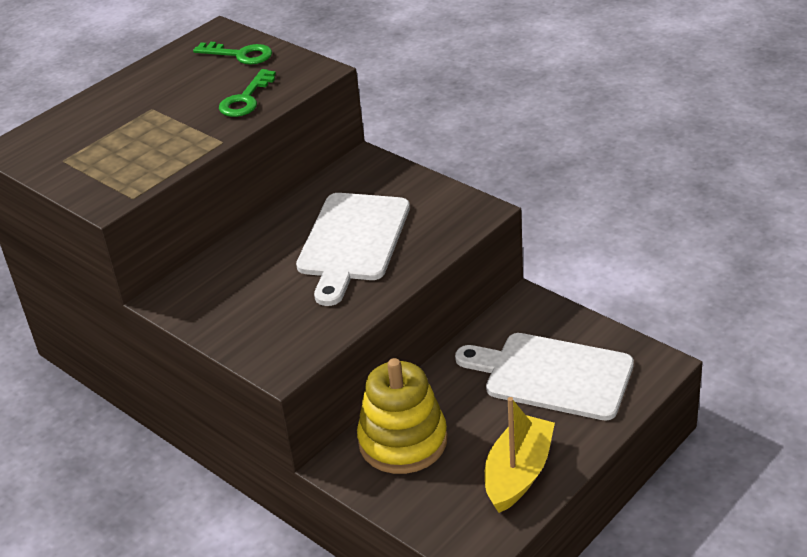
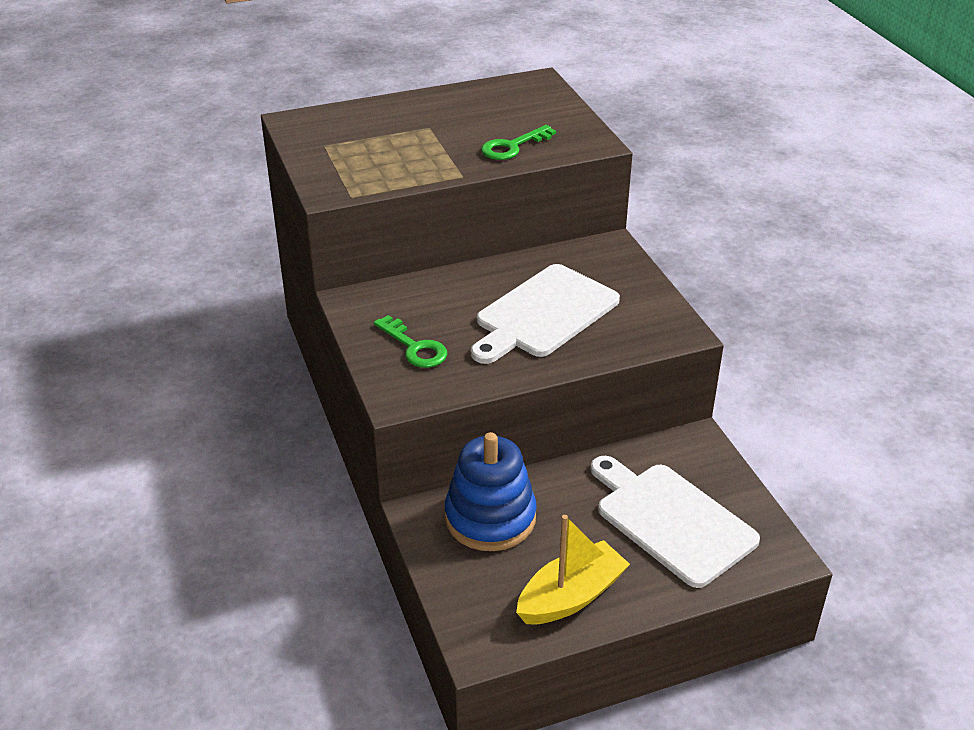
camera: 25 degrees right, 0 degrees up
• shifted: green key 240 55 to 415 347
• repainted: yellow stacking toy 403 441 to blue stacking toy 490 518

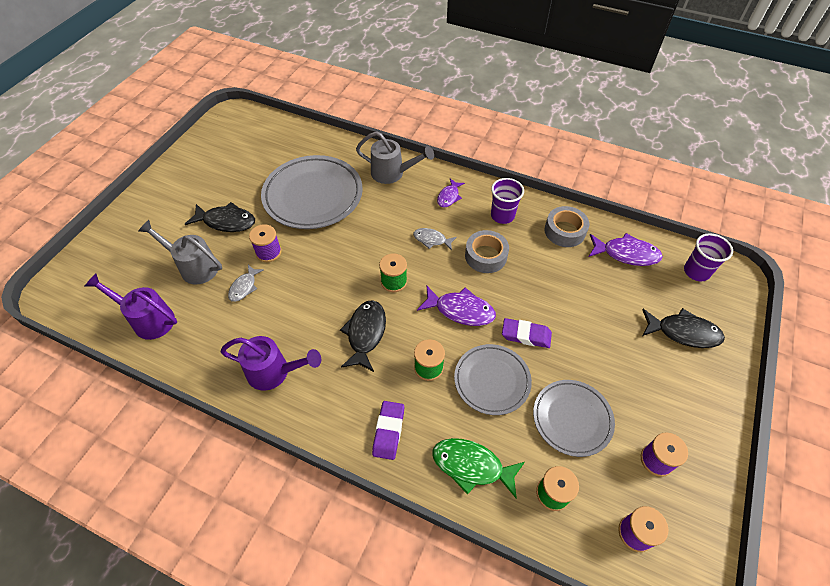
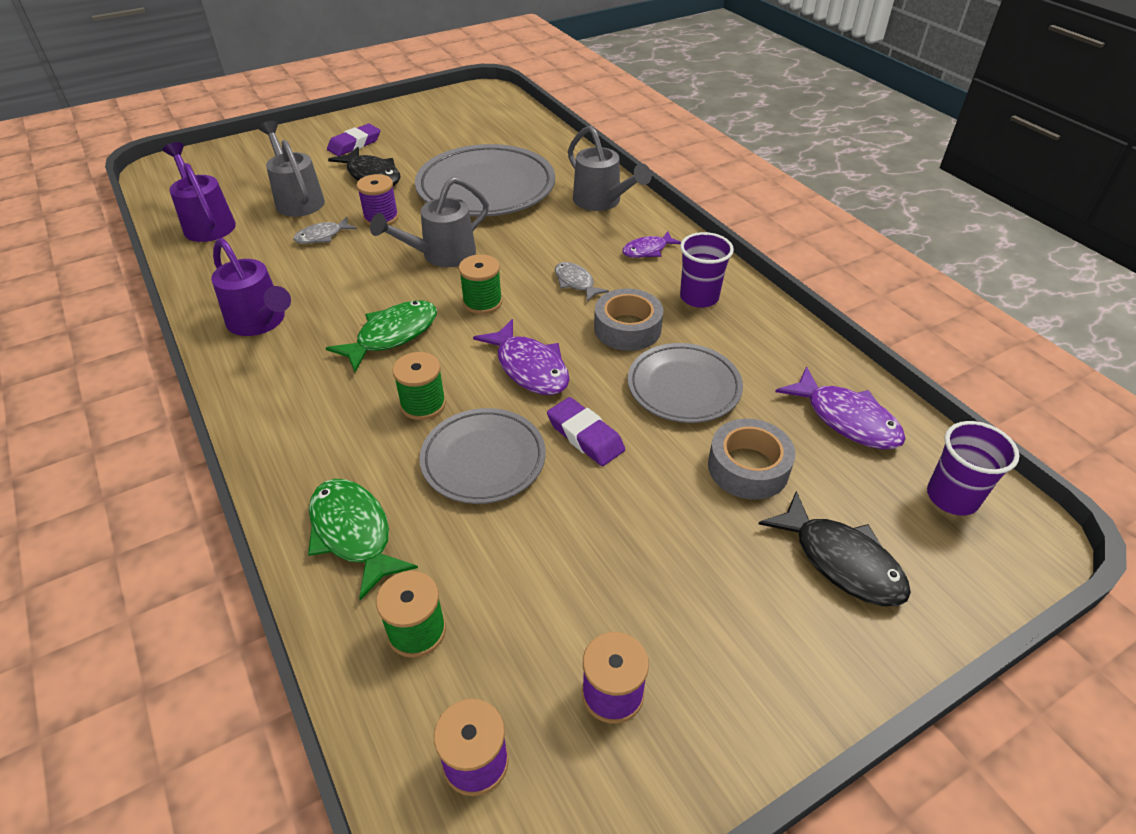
camera: 35 degrees right, 10 degrees down
• repainted: black fish 365 334 to green fish 392 335
• shifted: purple eraser 388 431 to 354 144
• new: grey watering can 442 255
• shifted: grey plate 572 419 to 683 387
• shifted: grey tape 564 231 to 748 467

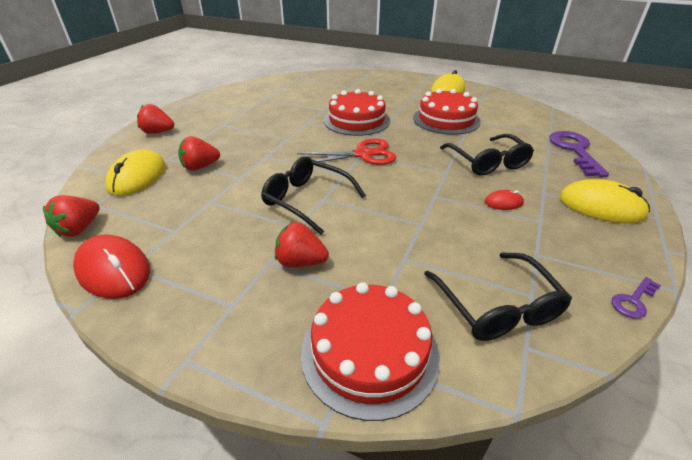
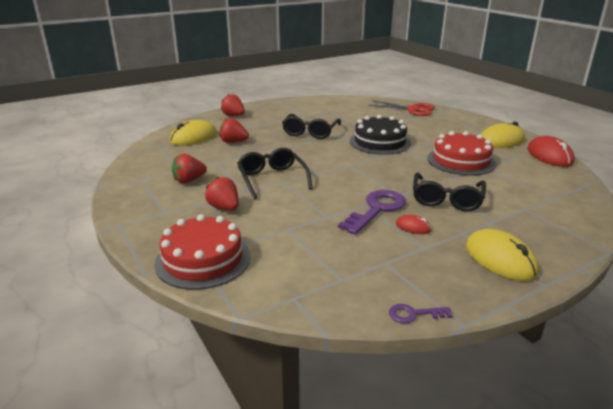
camera: 35 degrees right, 10 degrees down
• shifted: red strawberry 79 229 to 189 180
• shifted: black glasses 497 306 to 310 132
• shifted: purple key 574 150 to 377 209
• repainted: red cake 356 120 to black cake 380 142
• shifted: red scissors 363 154 to 412 109
• shifted: red mouse 113 270 to 549 156

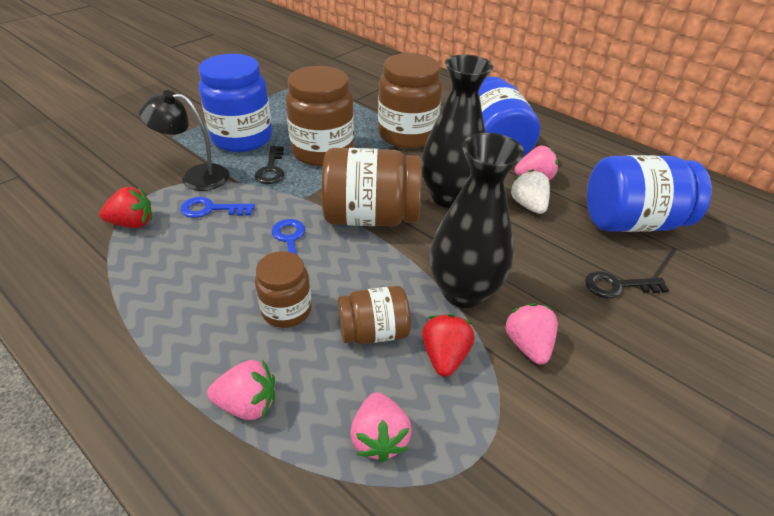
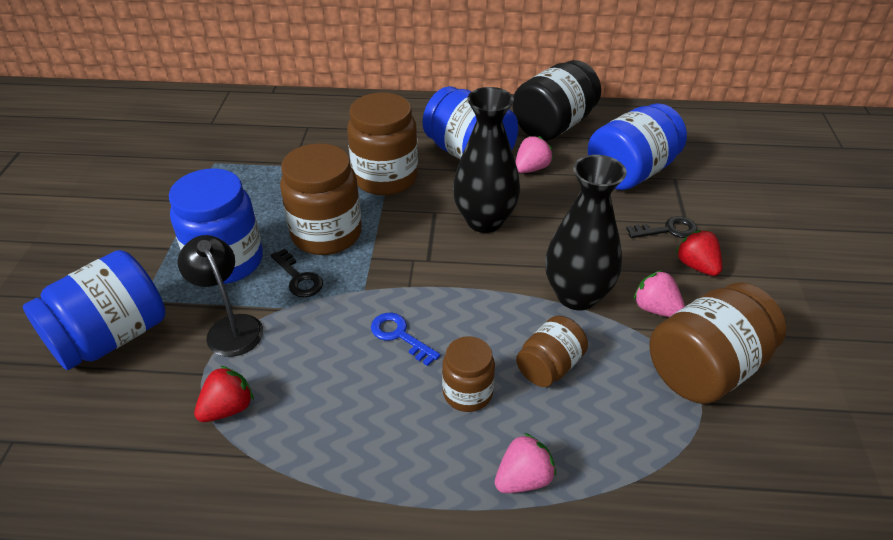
camera: 35 degrees left, 0 degrees up
• new: blue jar 111 337
• rotated: black lamp 195 177 = 230 327 90 degrees clockwise
• new: black jar 553 126
• rotated: black key 617 286 = 667 230 150 degrees counterclockwise
• shifted: brown jar 370 217 to 705 368
• shifted: red strawberry 444 356 to 696 266
• gone: blue key 211 209
• gone: pink strawberry 379 437
• gone: white strawberry 528 205

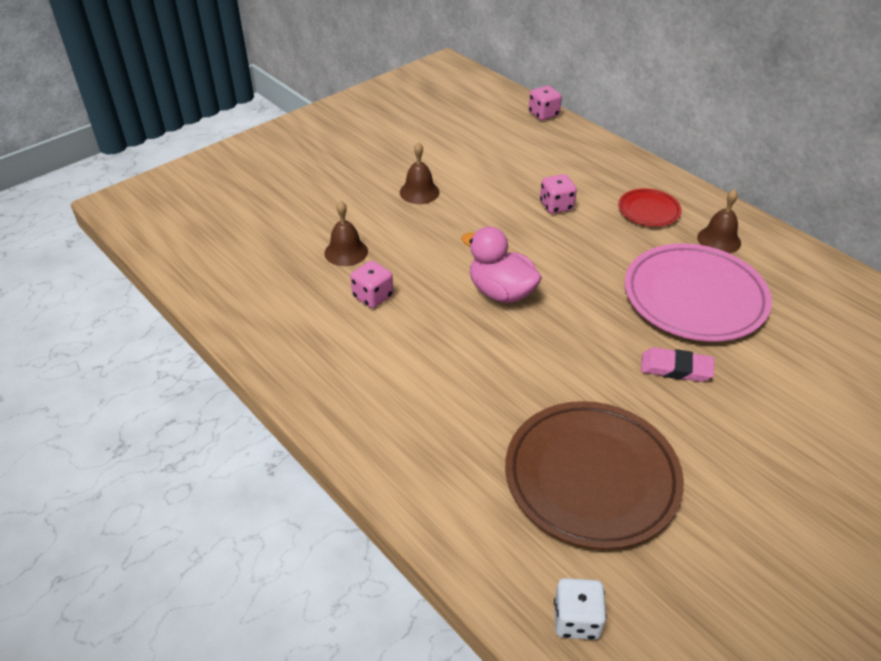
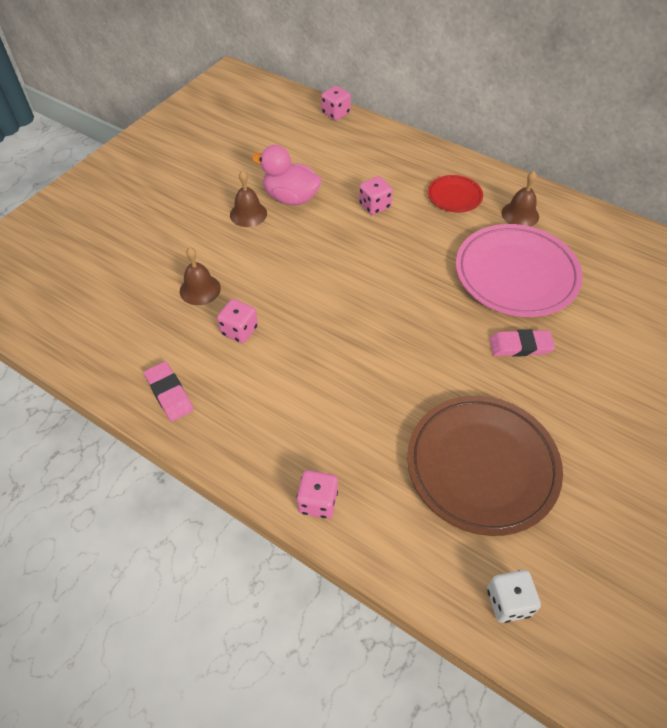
camera: 15 degrees left, 10 degrees up
• new: pink eraser 169 393
• shifted: pink duck 501 292 to 291 198
• new: pink dice 318 502

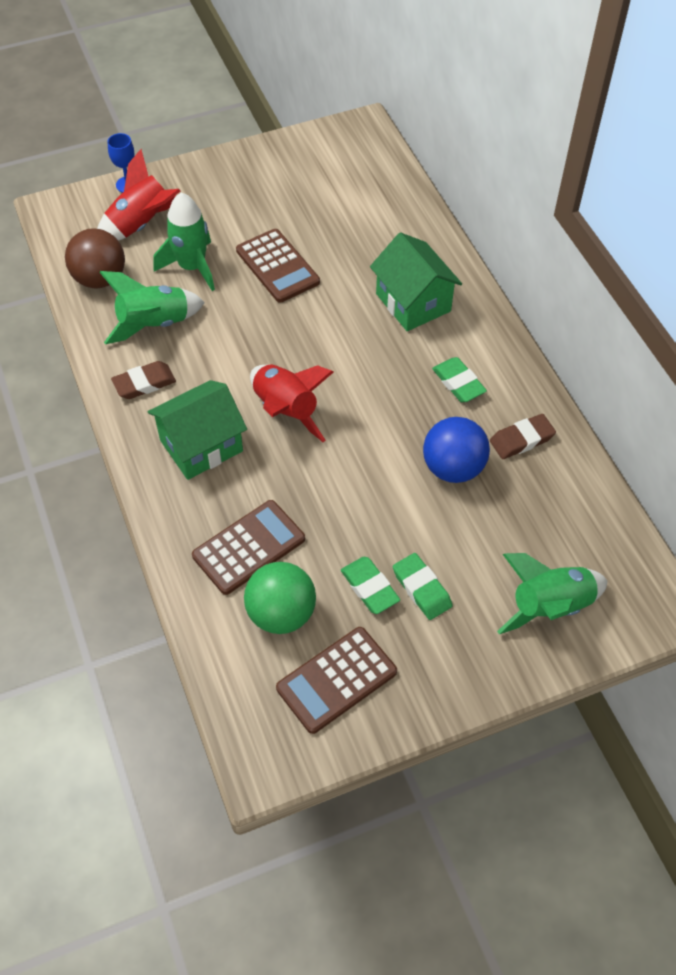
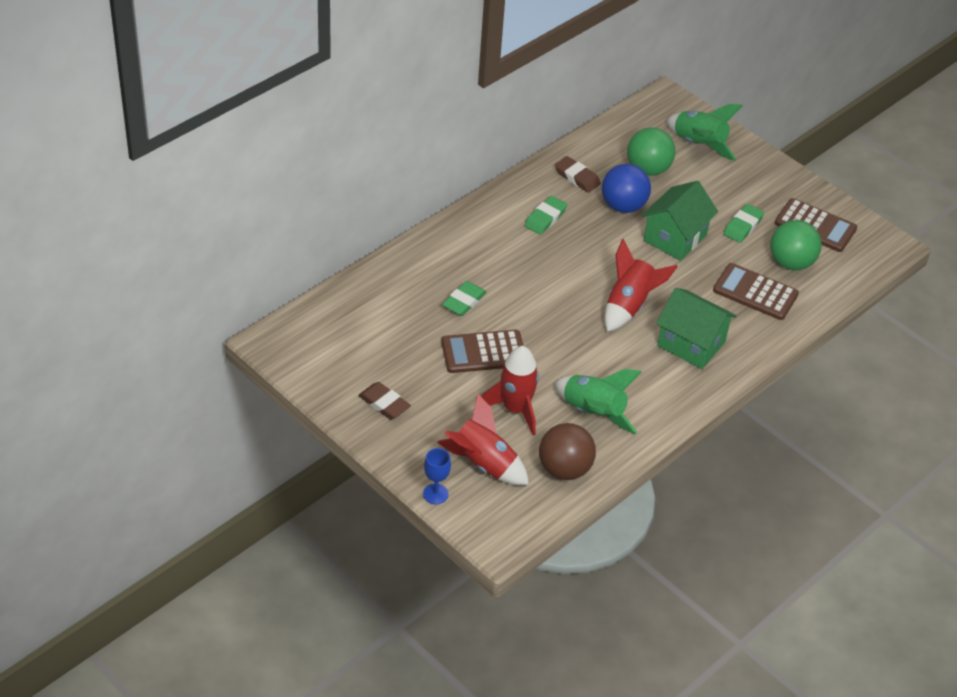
camera: 115 degrees left, 10 degrees down
• shifted: brown eraser 144 383 to 384 404
• rotated: brown calculator 277 266 = 483 352 135 degrees counterclockwise
• shifted: green eraser 422 589 to 464 301
• repainted: green rocket 192 267 to red rocket 515 409
• new: green ball 648 169
• shifted: green house 413 302 to 675 238

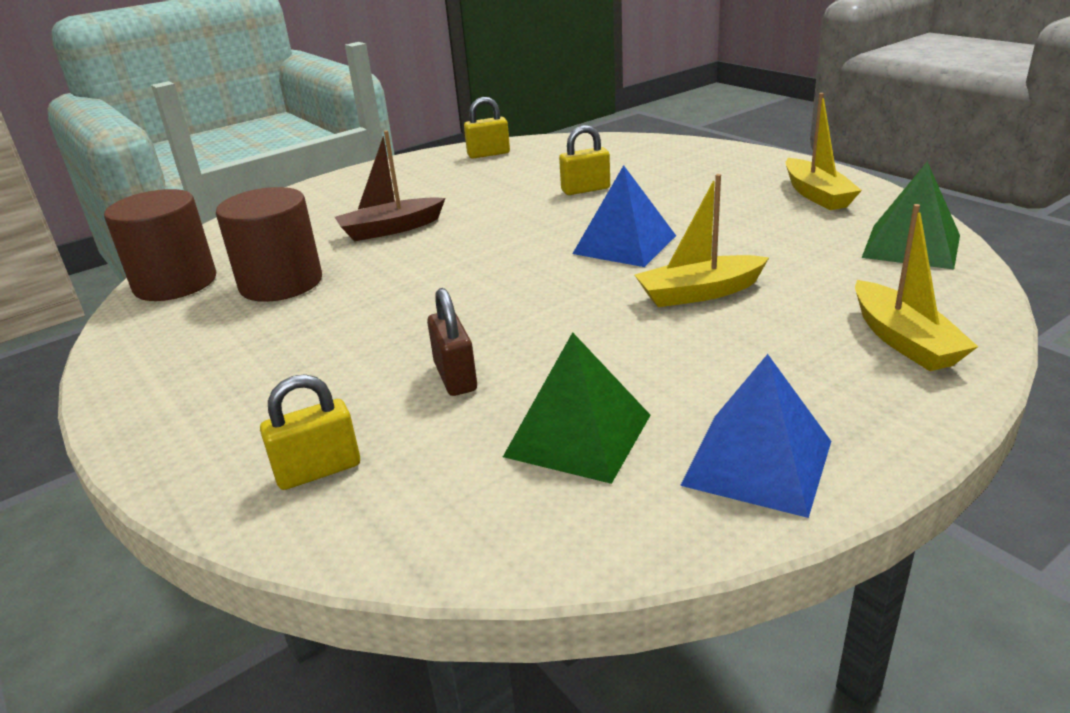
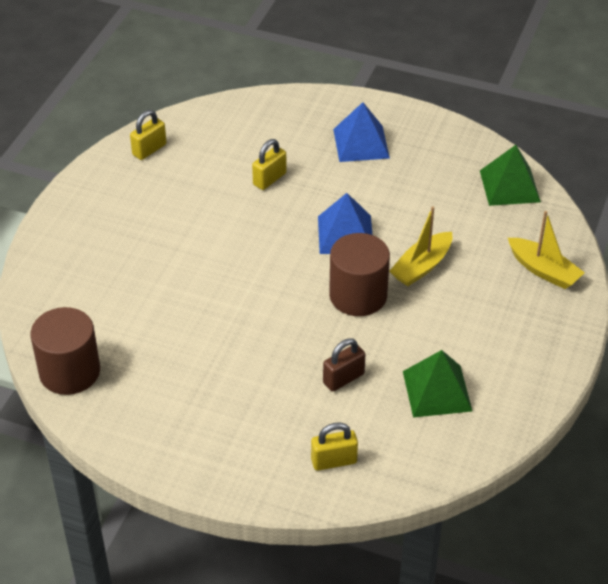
camera: 35 degrees left, 15 degrees up
• rotated: yellow padlock 318 470 = 334 461 45 degrees clockwise
• rotated: brown padlock 455 377 = 343 378 75 degrees counterclockwise
• shifted: brown cylinder 281 283 to 358 295
• shifted: blue pyramid 757 462 to 361 143
• gone: brown boat 390 229
• gone: yellow boat 816 195

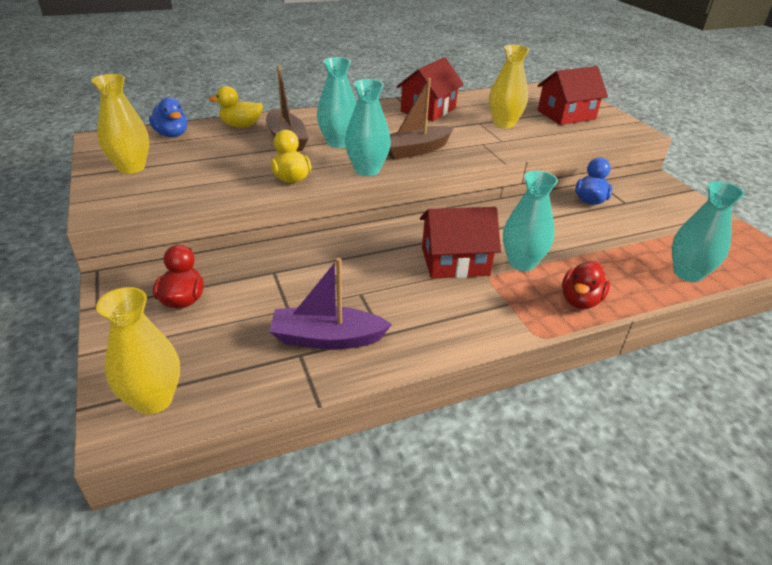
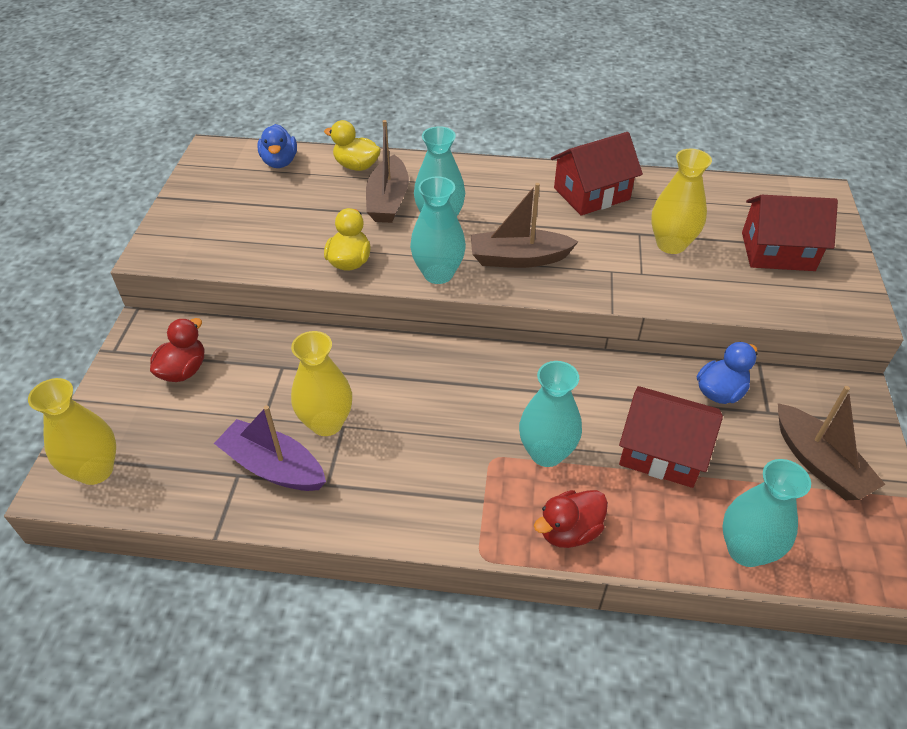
camera: 30 degrees right, 10 degrees up
• shifted: yellow vase 131 167 to 326 423
• shifted: red house 455 262 to 662 452
• new: brown boat 819 463

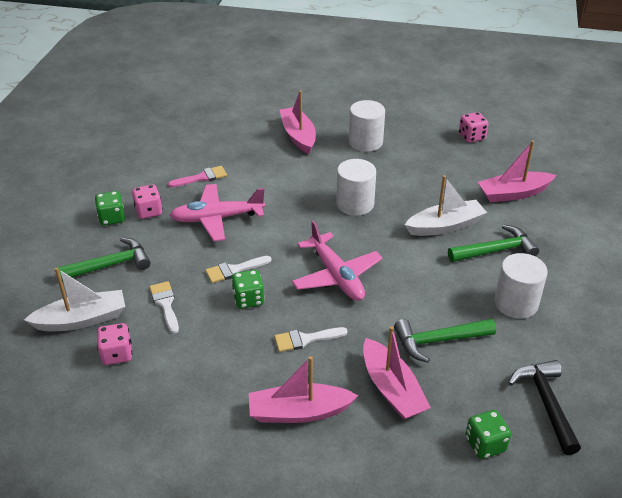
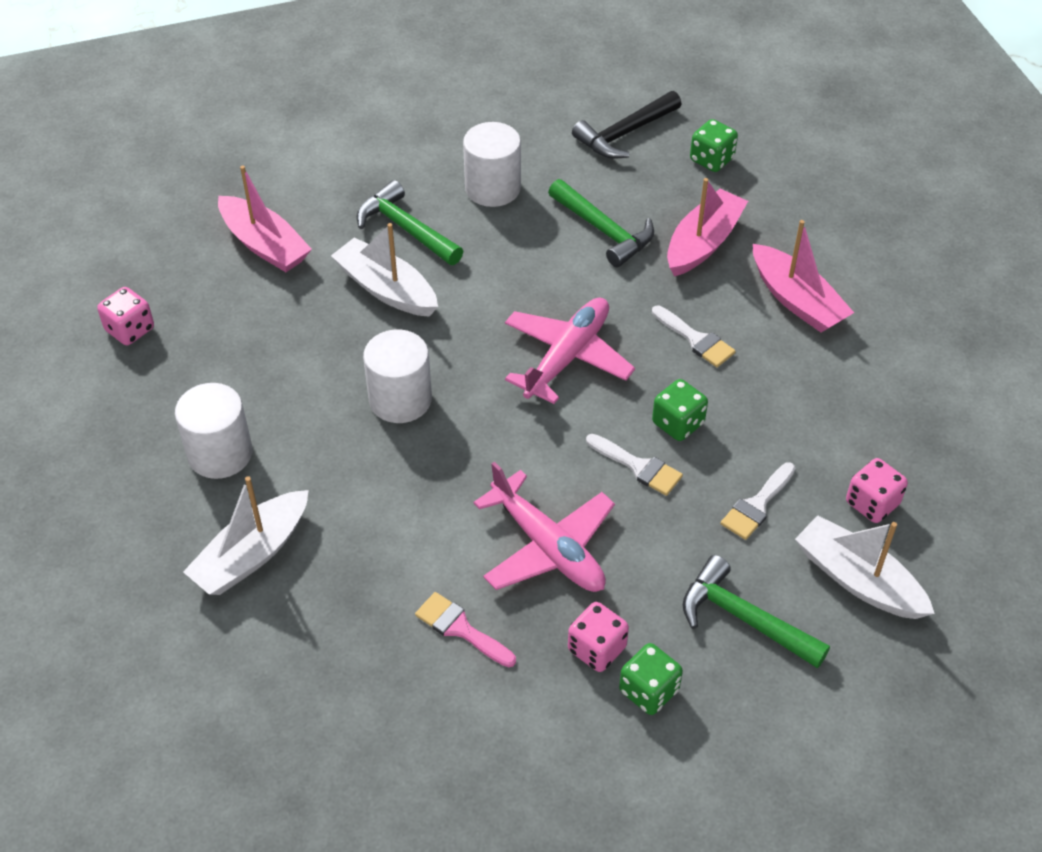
camera: 120 degrees left, 10 degrees up
• repainted: pink boat 298 136 to white boat 252 554

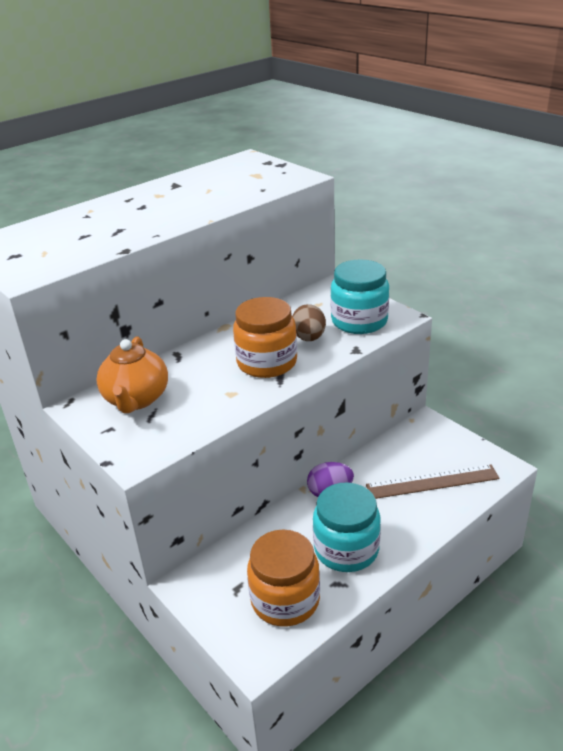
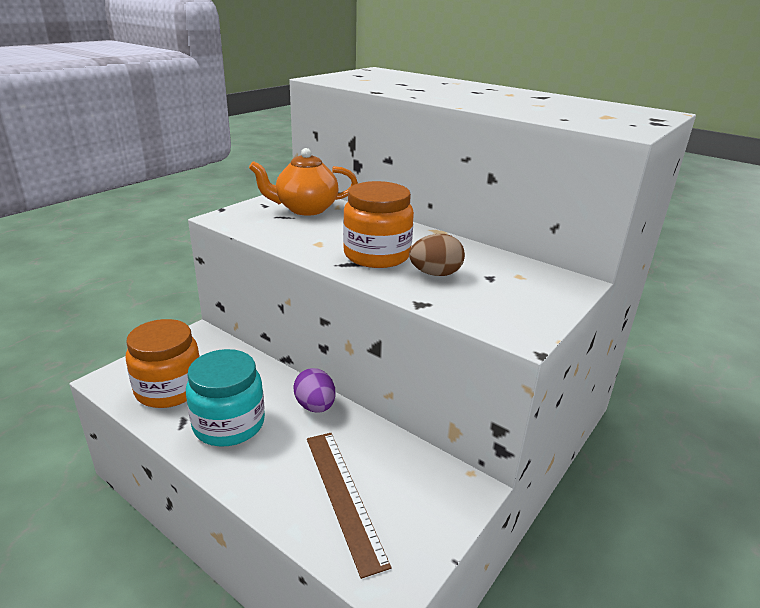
camera: 75 degrees right, 5 degrees down
• gone: turquoise jar 359 321

